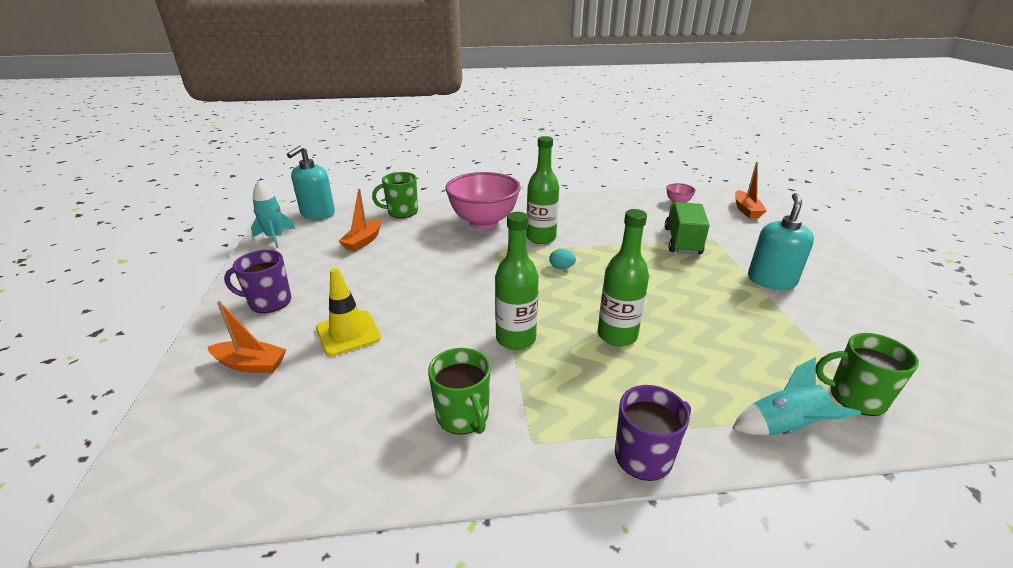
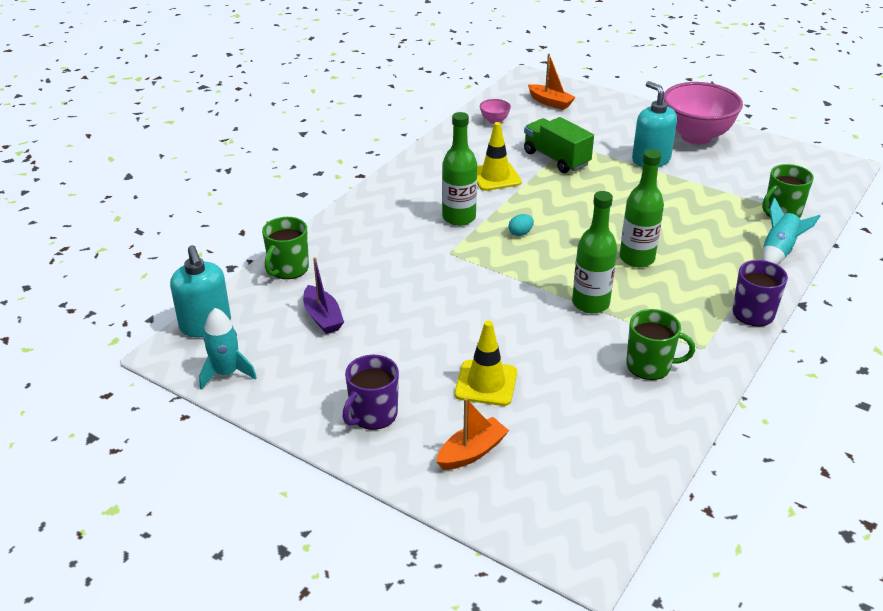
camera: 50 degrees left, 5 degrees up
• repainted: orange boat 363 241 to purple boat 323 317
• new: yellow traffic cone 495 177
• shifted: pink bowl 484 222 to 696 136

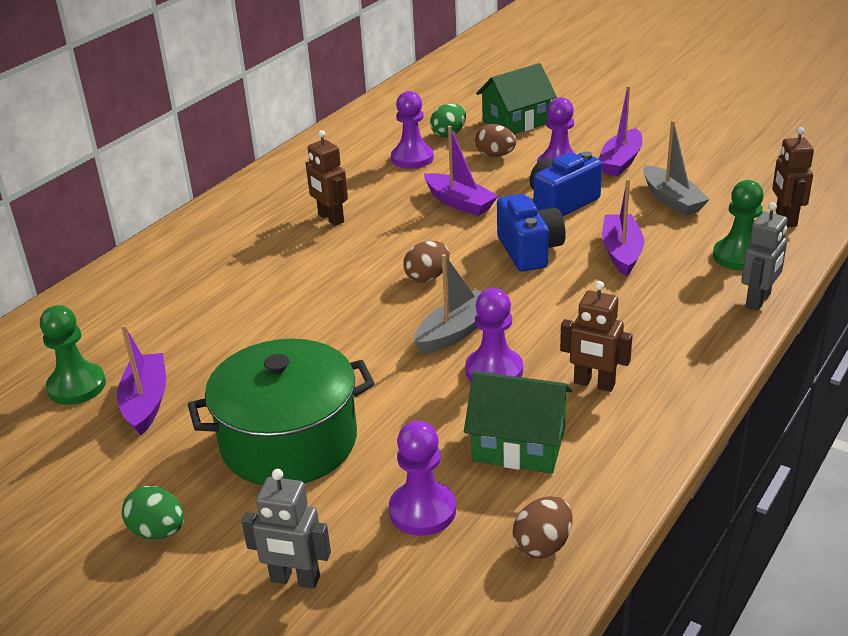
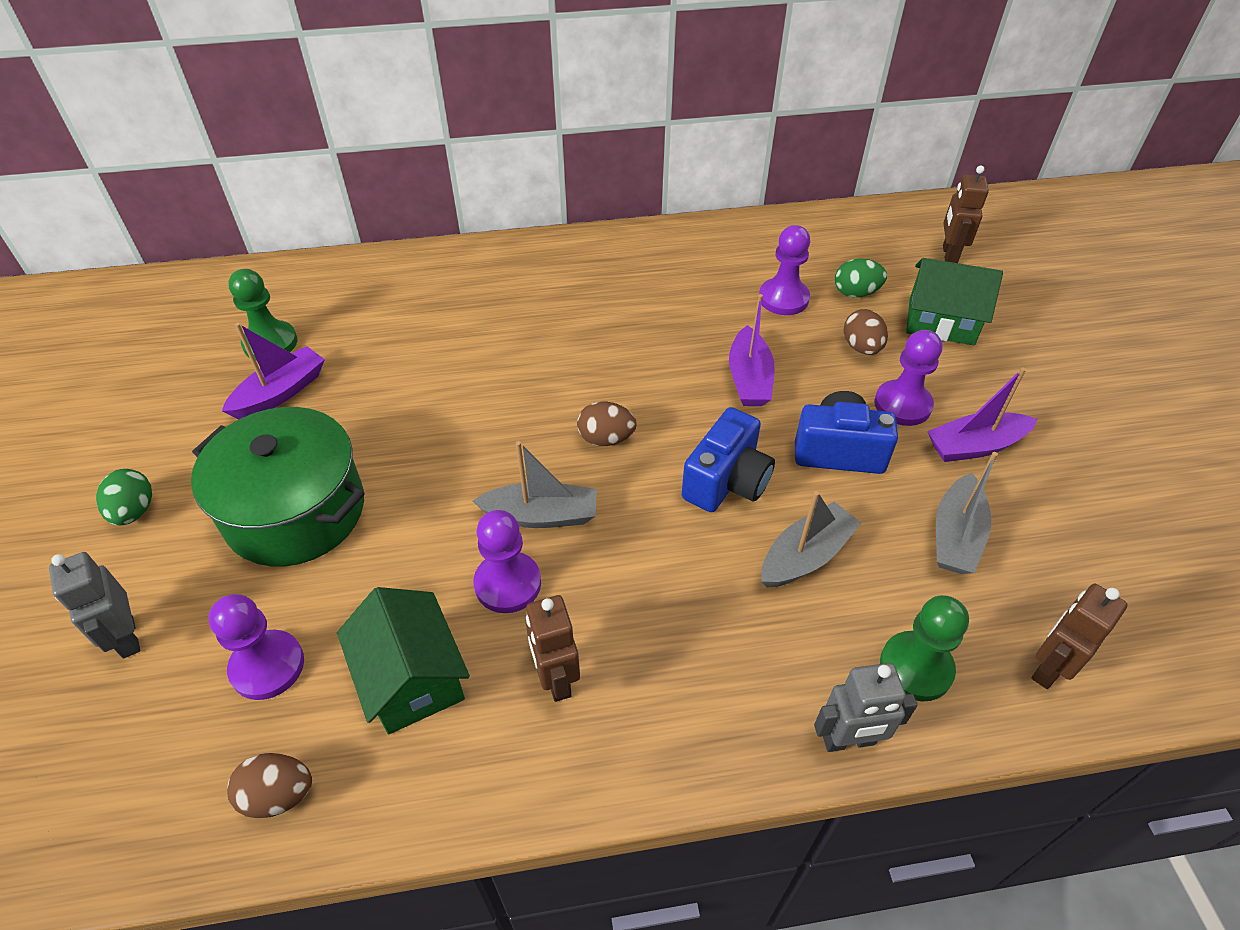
camera: 45 degrees right, 15 degrees up
• repainted: purple boat 621 252 to grey boat 805 556
• shifted: brown robot 330 218 to 949 255

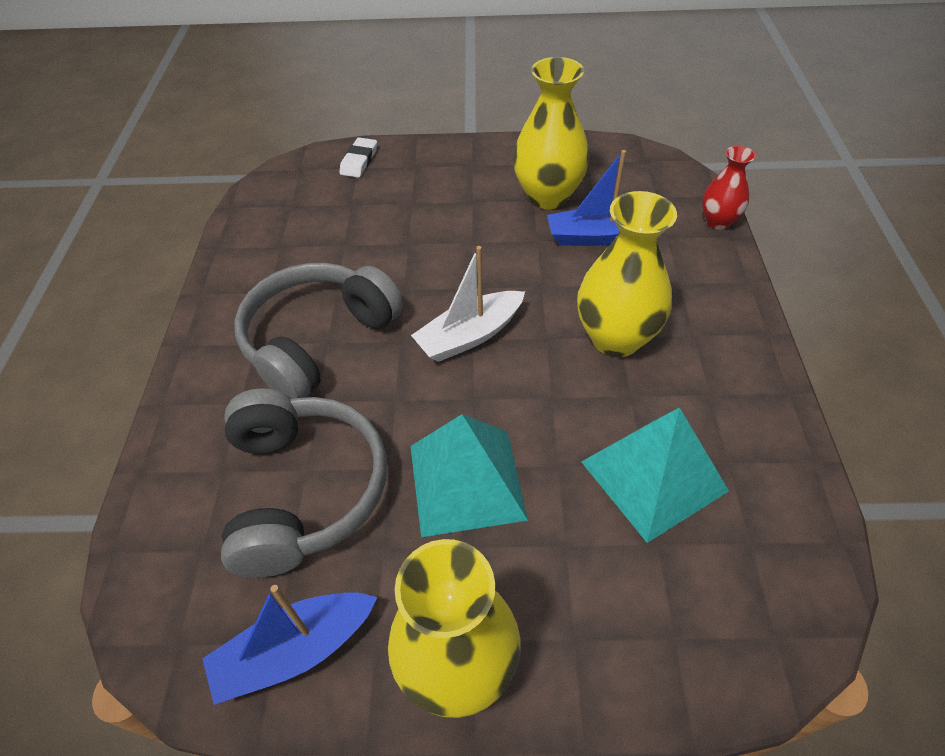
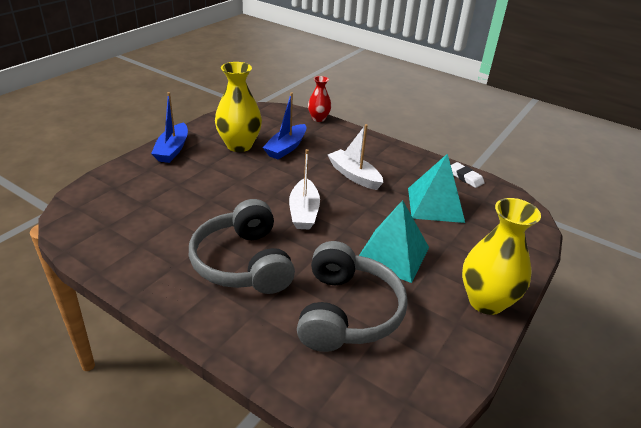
camera: 60 degrees left, 15 degrees down
• shifted: blue boat 295 651 to 172 150
• rotated: grey headphones 303 490 = 346 312 75 degrees clockwise
• swapped: yellow vase 615 338 to white boat 354 175
• shifted: white eraser 359 161 to 465 177

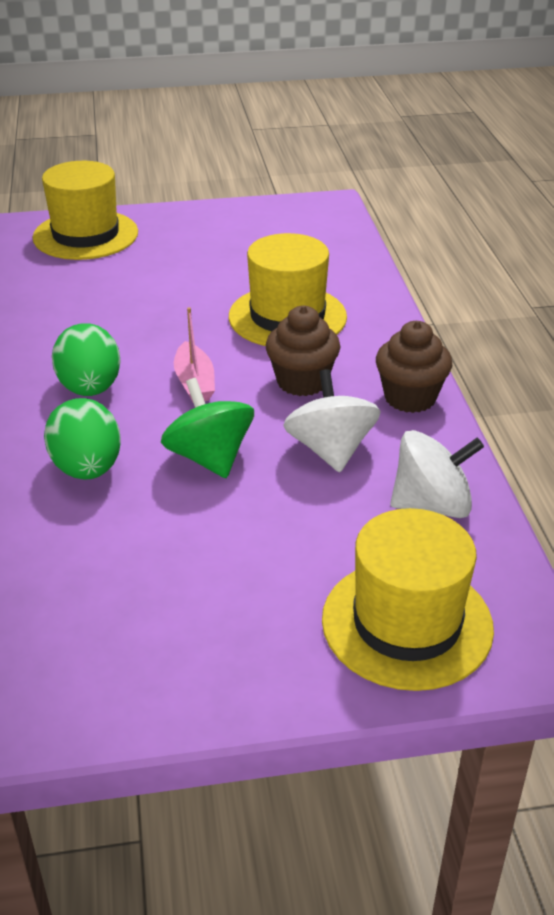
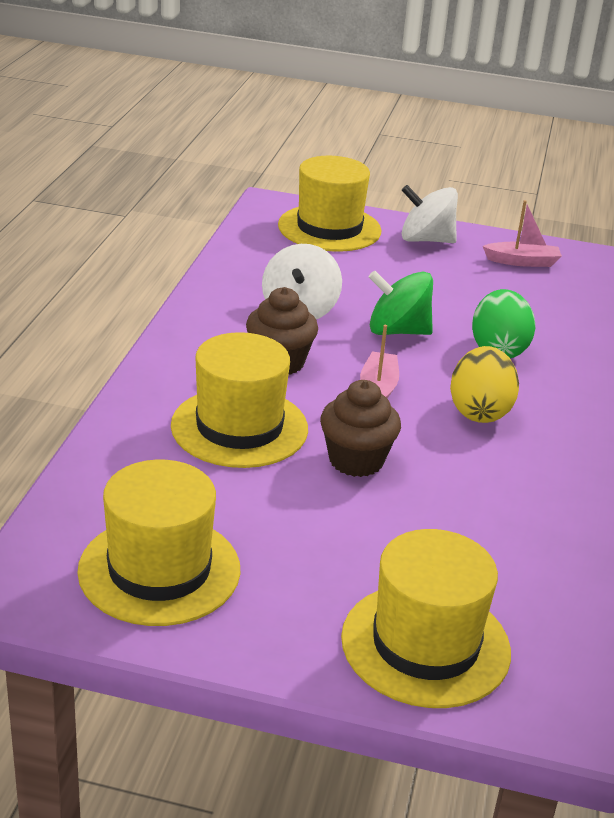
camera: 160 degrees left, 5 degrees down
• new: yellow hat 159 570
• shifted: brown cupcake 410 398 to 356 460
• rotated: green spinning top 209 458 = 397 331 105 degrees clockwise
• shifted: white spinning top 432 505 to 426 240
• repainted: green egg 90 389 to yellow egg 479 411
• new: pink boat 522 262

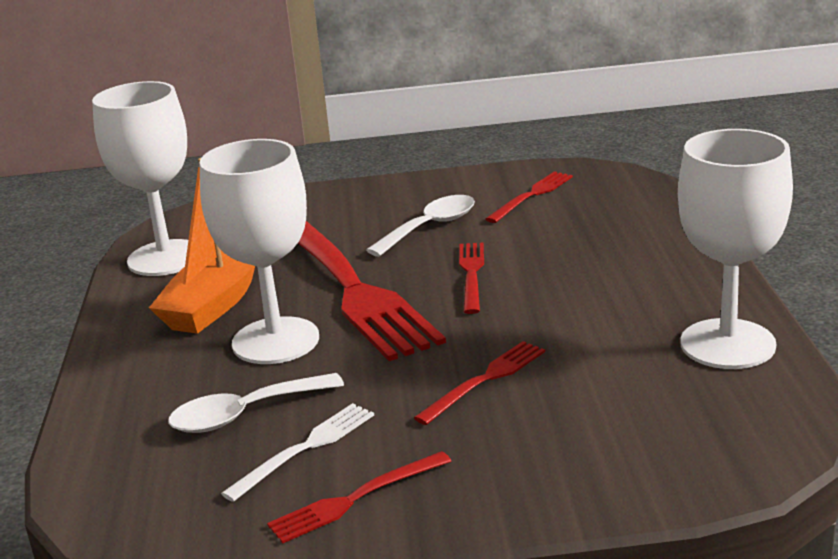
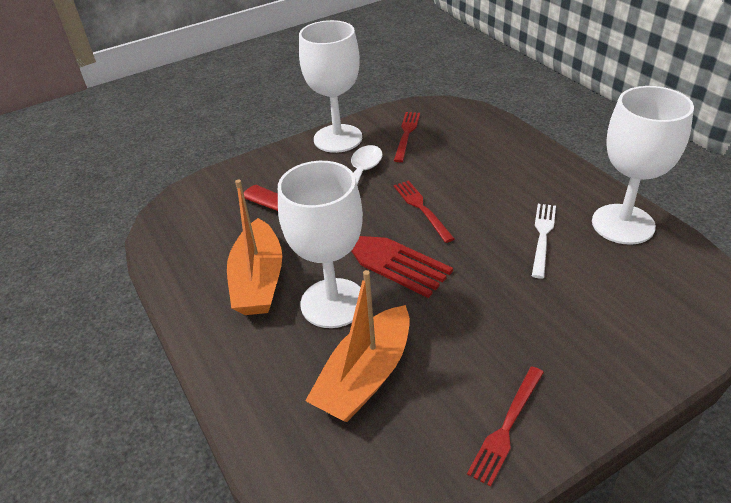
camera: 25 degrees left, 15 degrees up
• shifted: white goblet 165 258 to 338 138
• swapped: white spoon 245 414 to orange boat 365 377
• shifted: white fork 305 449 to 543 236
• gone: red fork 485 380

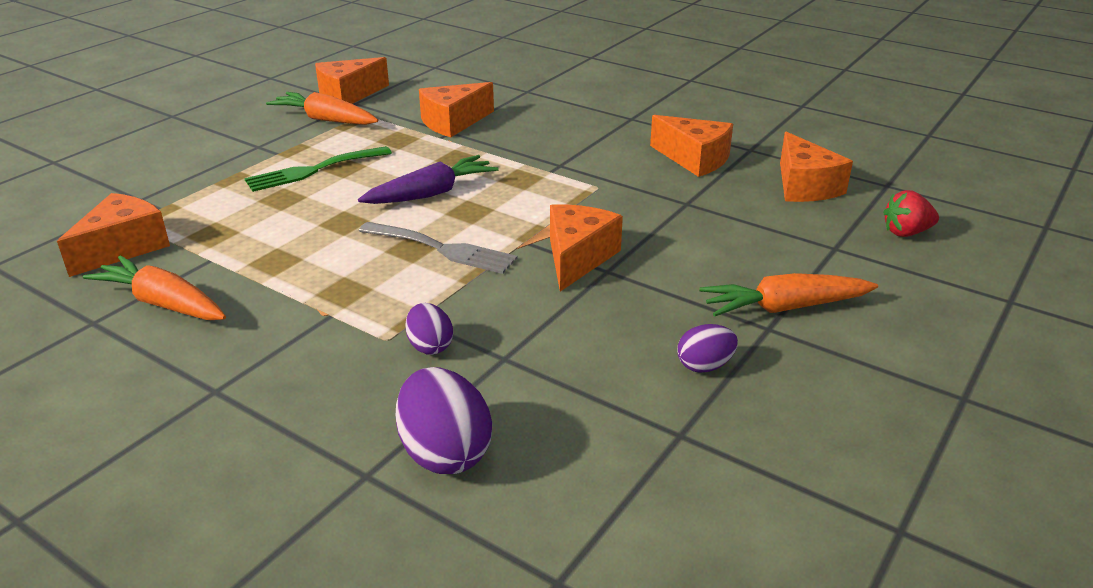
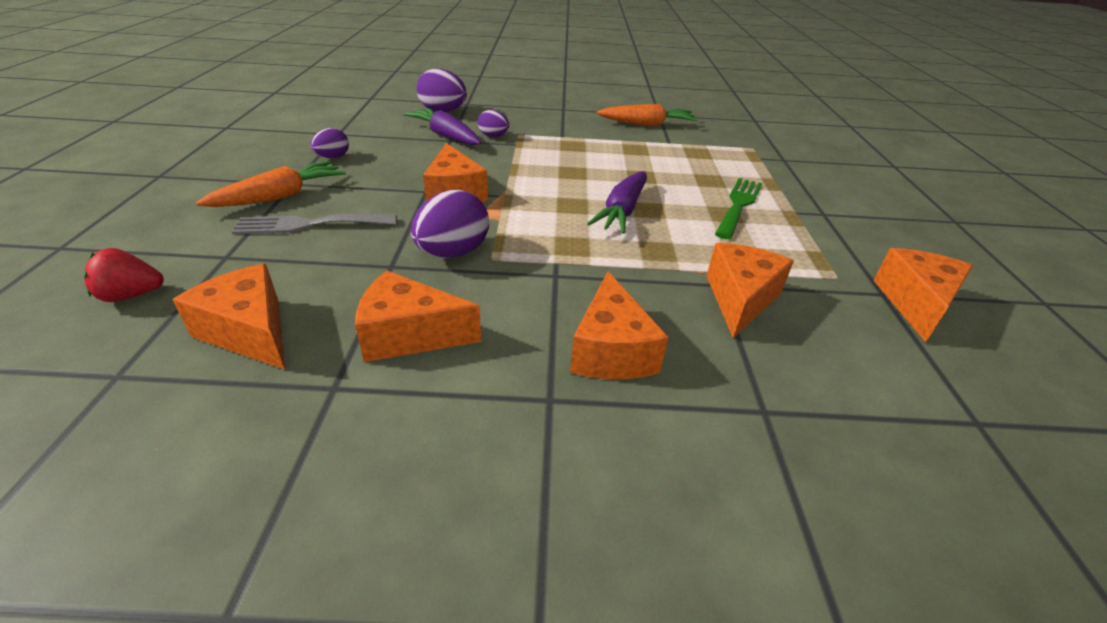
camera: 145 degrees right, 5 degrees up
• rotated: red strawberry 906 233 = 131 295 150 degrees counterclockwise
• shifted: grey fork 443 249 to 309 224
• new: purple carrot 446 136
• new: purple egg 453 252
• shifted: orange cheese 123 248 to 611 350
• gone: orange carrot 325 120

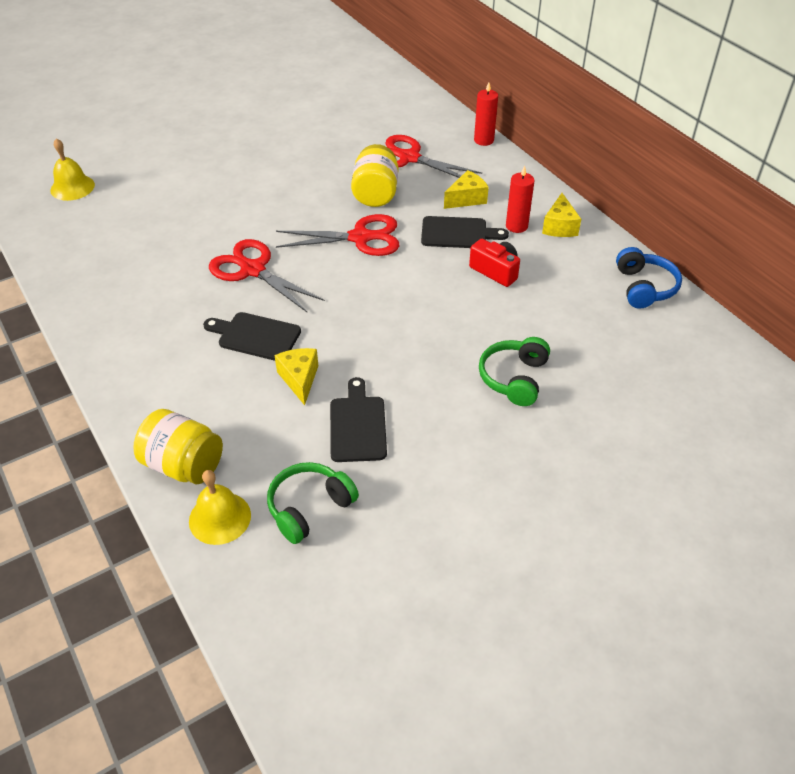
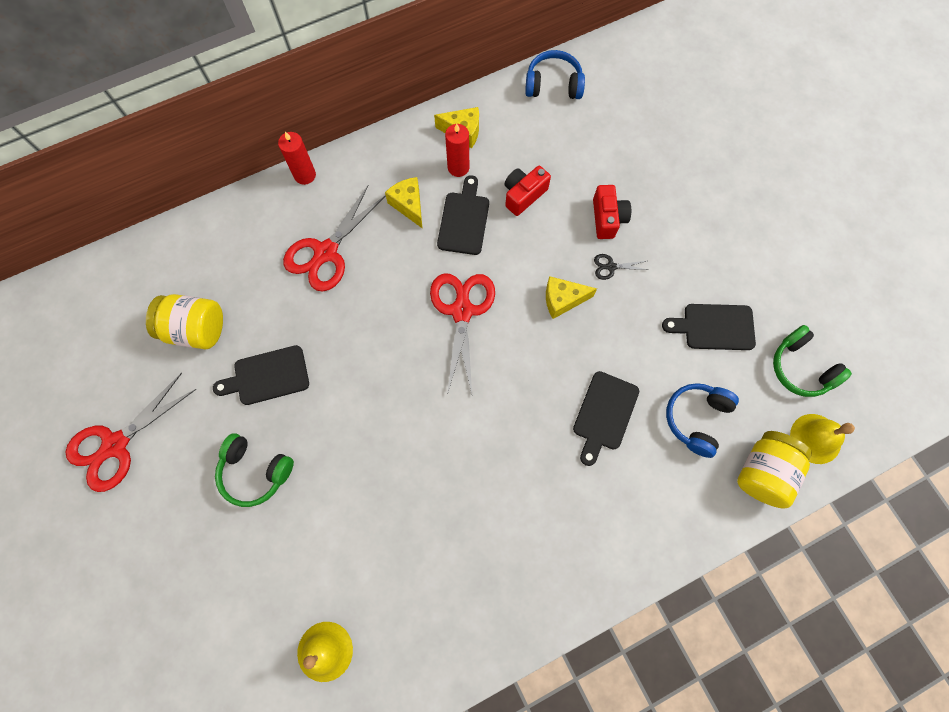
camera: 85 degrees left, 25 degrees up
• shifted: red scissors 253 270 to 116 444
• shifted: yellow jar 375 193 to 196 329
• new: black cutting board 267 376
• shifted: green headphones 514 378 to 255 472
• shifted: yellow cheese 299 379 to 562 300
• new: red camera 607 218
• new: black scissors 611 267
• new: blue headphones 696 419

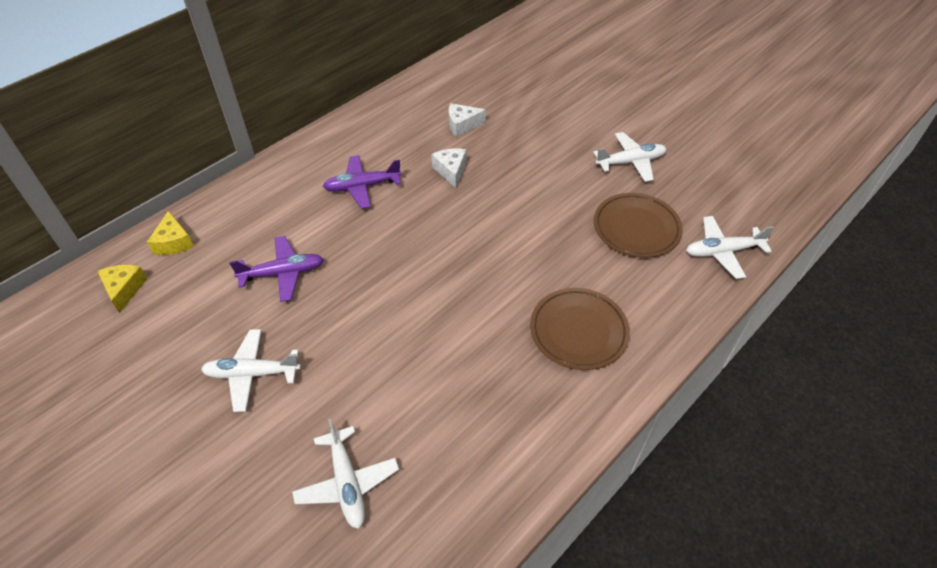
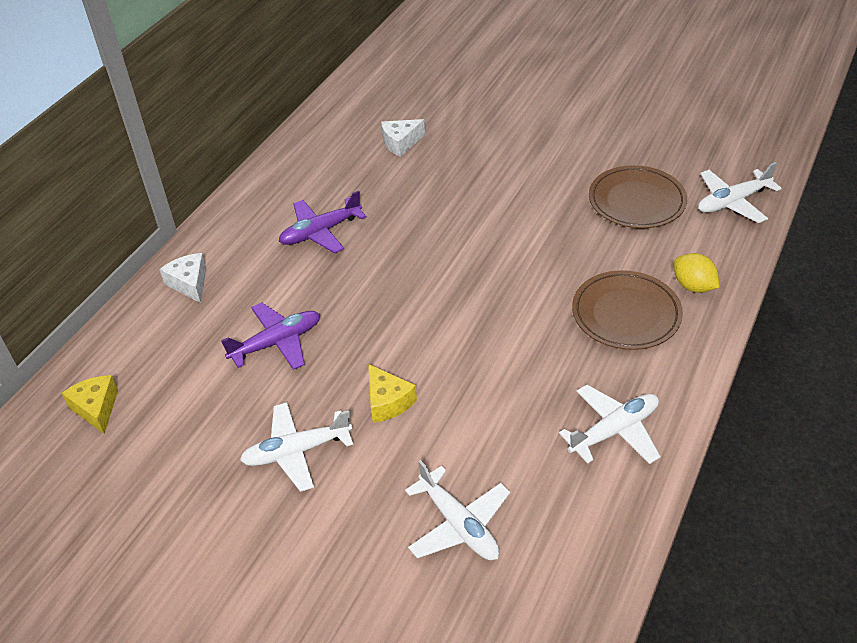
camera: 15 degrees left, 5 degrees down
• shifted: white cheese 451 171 to 189 283
• shifted: yellow cheese 174 242 to 387 402
• shifted: white plane 630 162 to 614 431
• new: yellow lemon 693 286

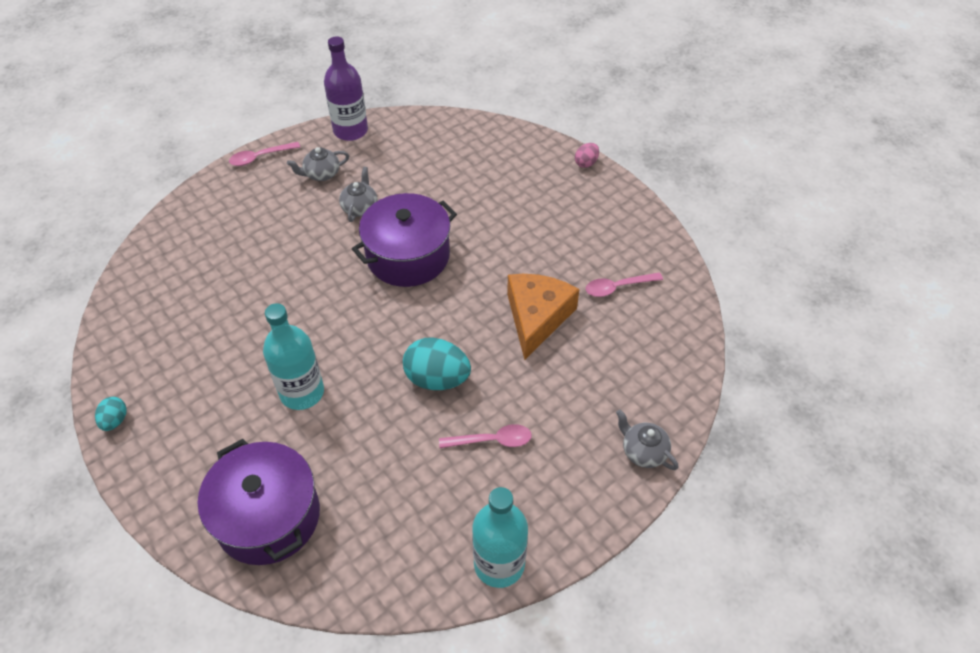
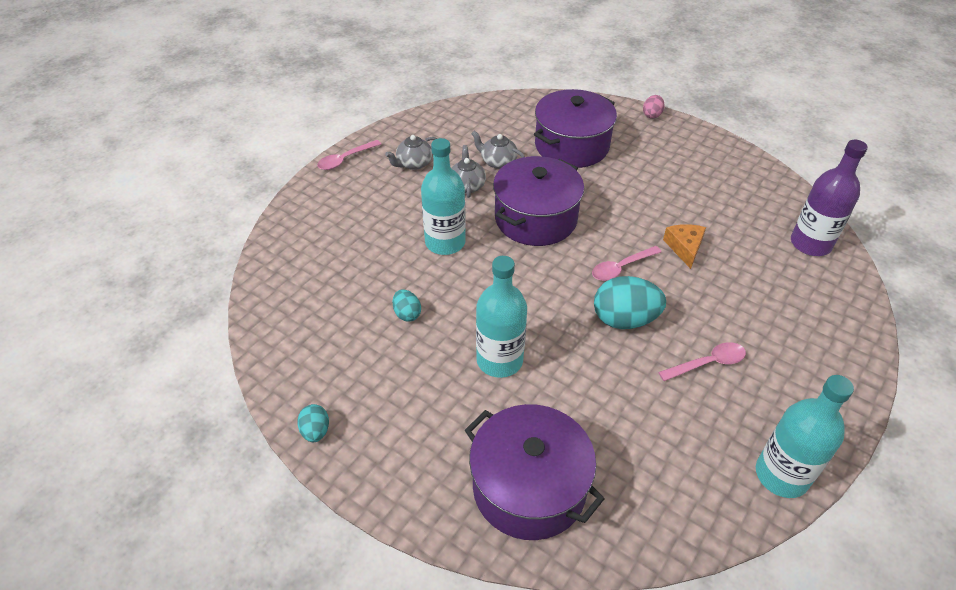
camera: 15 degrees left, 5 degrees down
• new: turquoise egg 407 314
• new: turquoise bottle 445 242
• shifted: grey teapot 643 451 to 498 162
• new: purple pot 571 146
• shifted: pink spoon 617 287 to 621 268
• scaled: orange cheese 537 317 = 684 247 x0.56
• shifted: purple bottle 350 131 to 810 244

